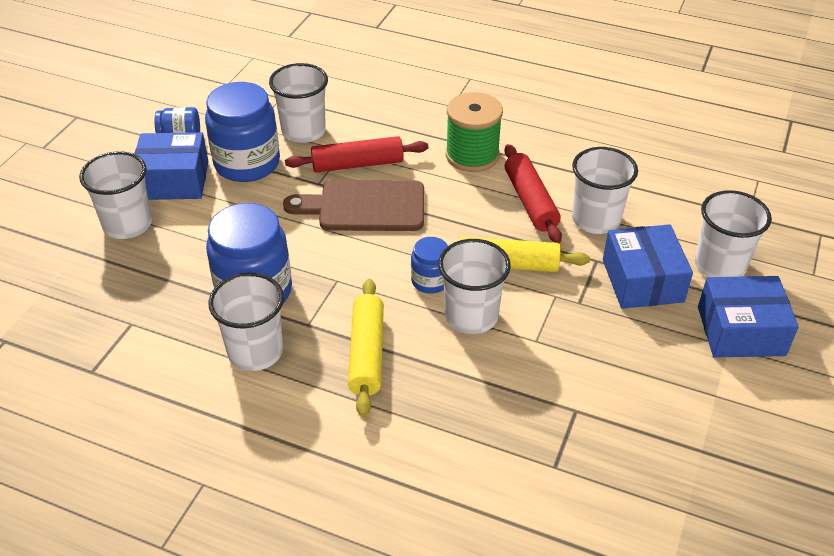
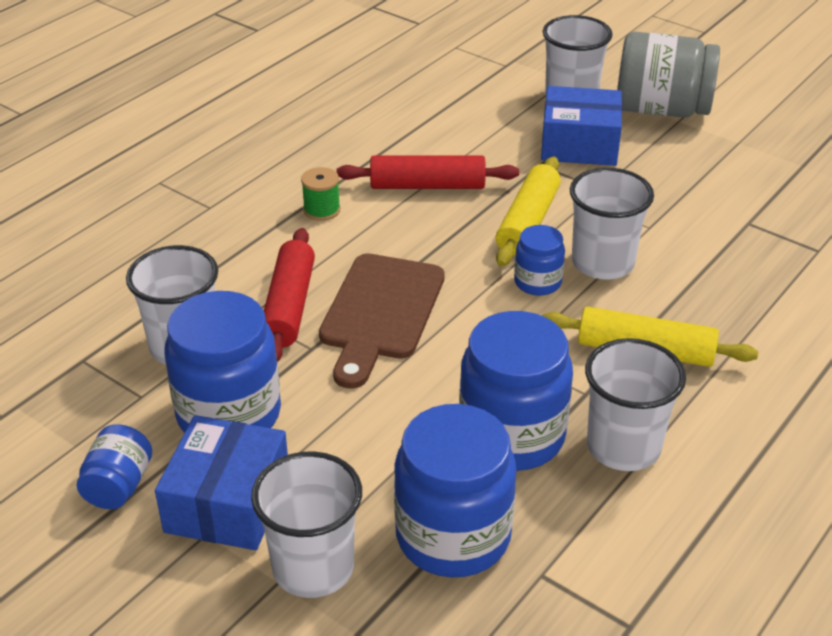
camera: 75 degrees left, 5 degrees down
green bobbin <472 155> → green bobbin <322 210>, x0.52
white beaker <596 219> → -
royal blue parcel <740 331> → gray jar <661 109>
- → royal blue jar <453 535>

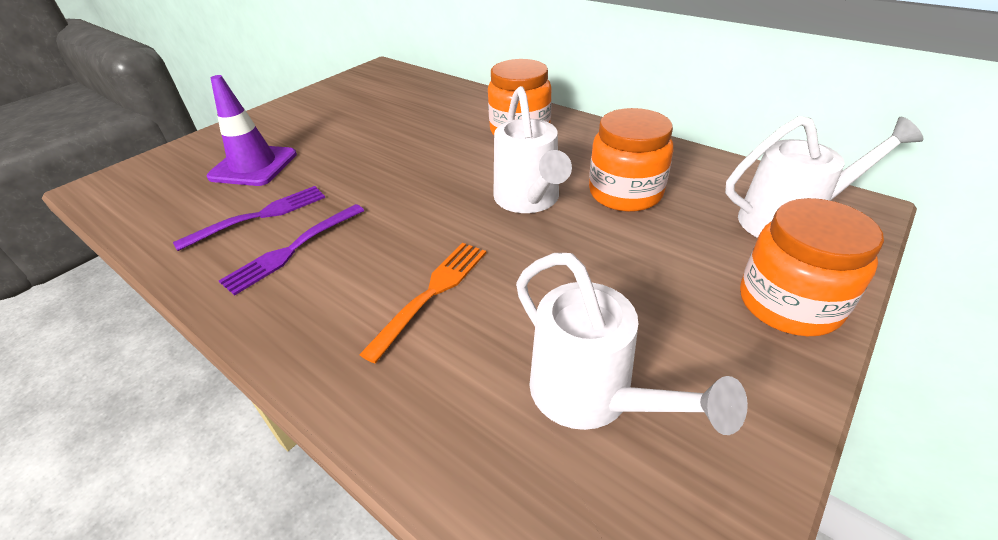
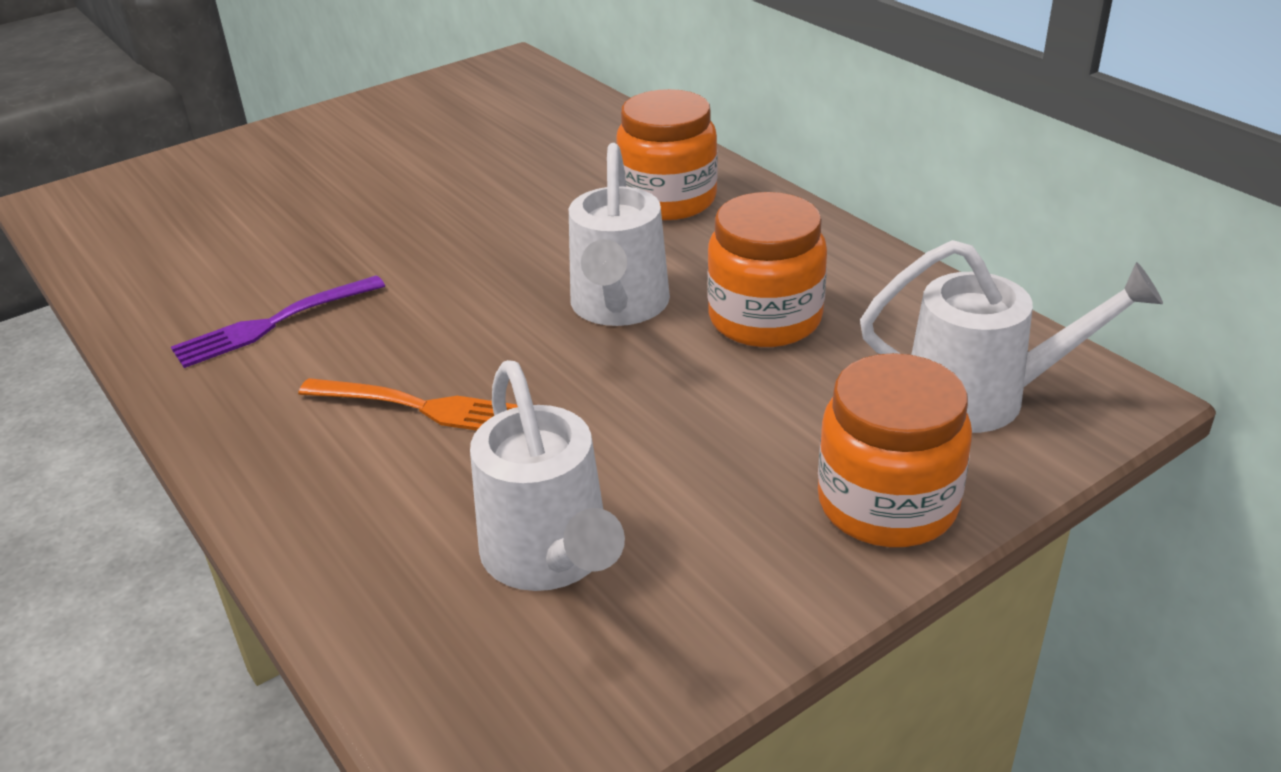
camera: 15 degrees right, 5 degrees down
purple dinner fork <260 216> → -
purple safety cone <253 166> → -
orange-coloured dinner fork <432 293> → orange-coloured dinner fork <422 407>, 60 degrees clockwise

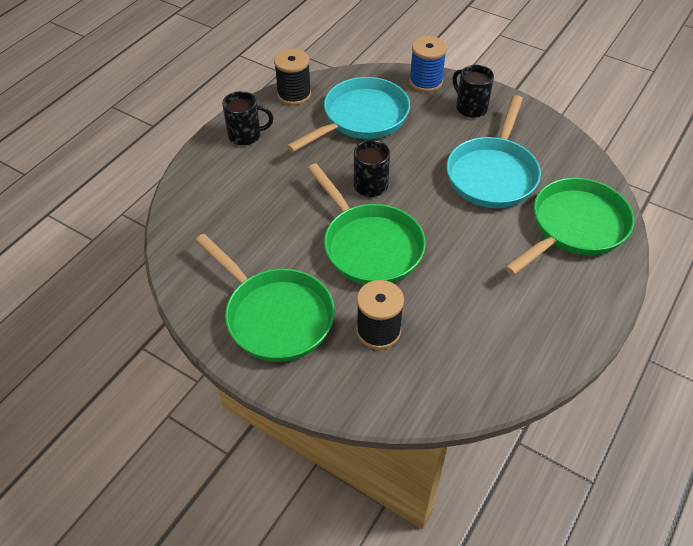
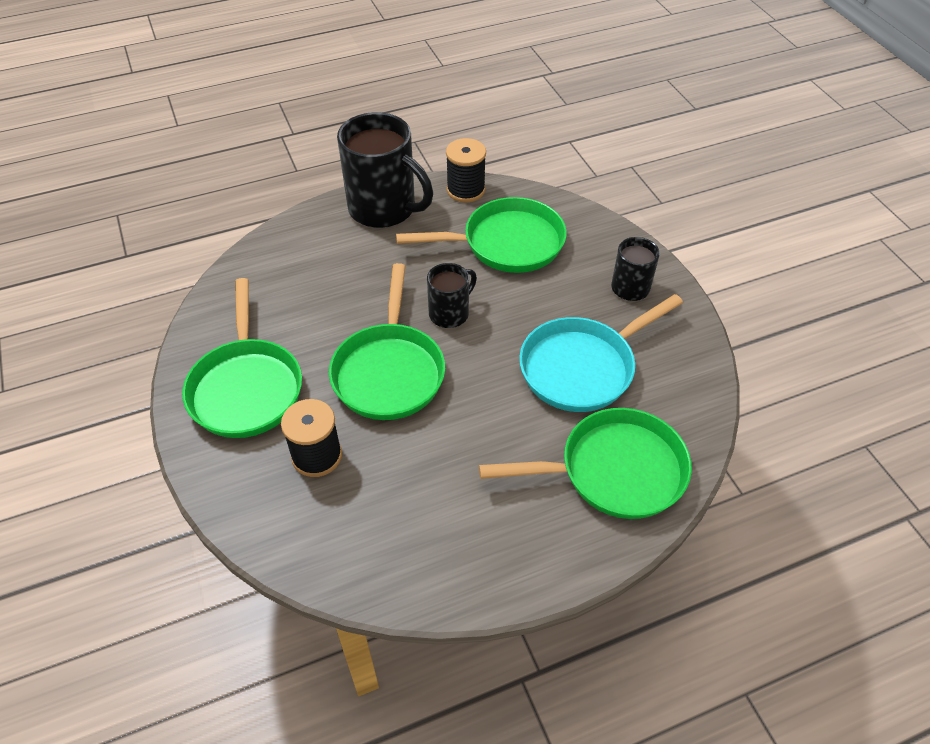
camera: 35 degrees right, 0 degrees up
jet-black coffee mug <246 135> → jet-black coffee mug <384 209>, x1.88
teal frying pan <361 118> → green frying pan <506 243>
royal blue bobbin <426 82> → -

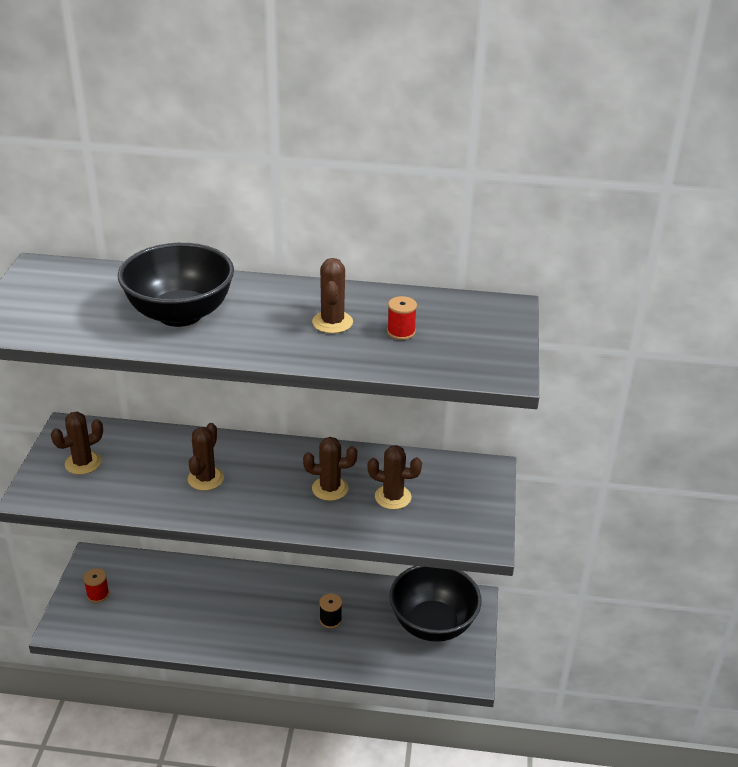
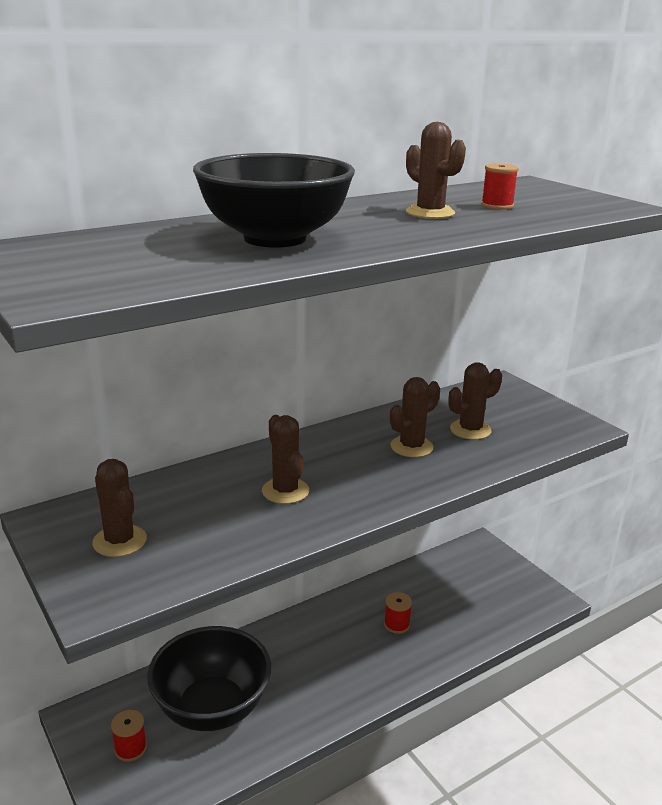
camera: 40 degrees left, 10 degrees down
dark brown cactus <83 463> → dark brown cactus <119 541>, 45 degrees counterclockwise
jet-black bobbin <330 619> → scarlet bobbin <397 624>
jet-black deep dish <433 624> → jet-black deep dish <212 708>, relocated

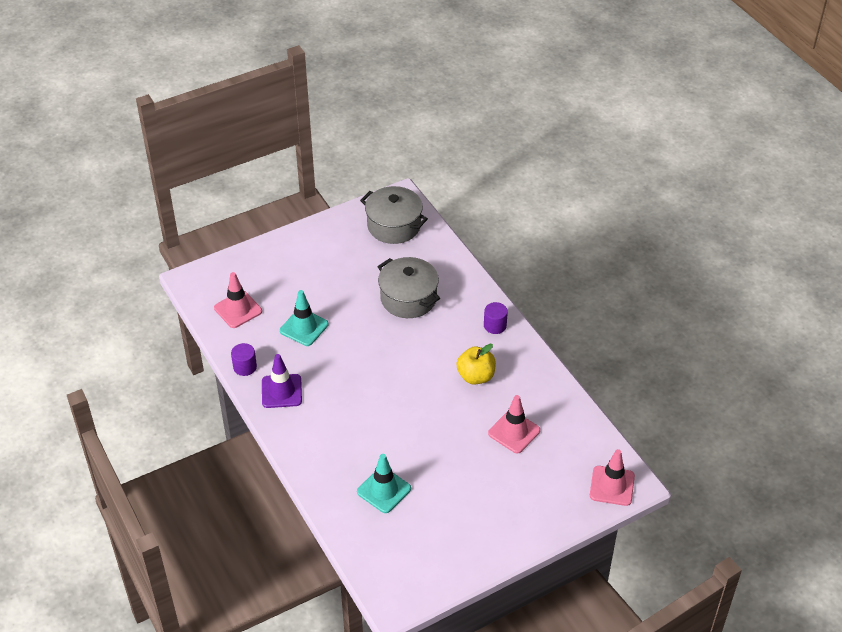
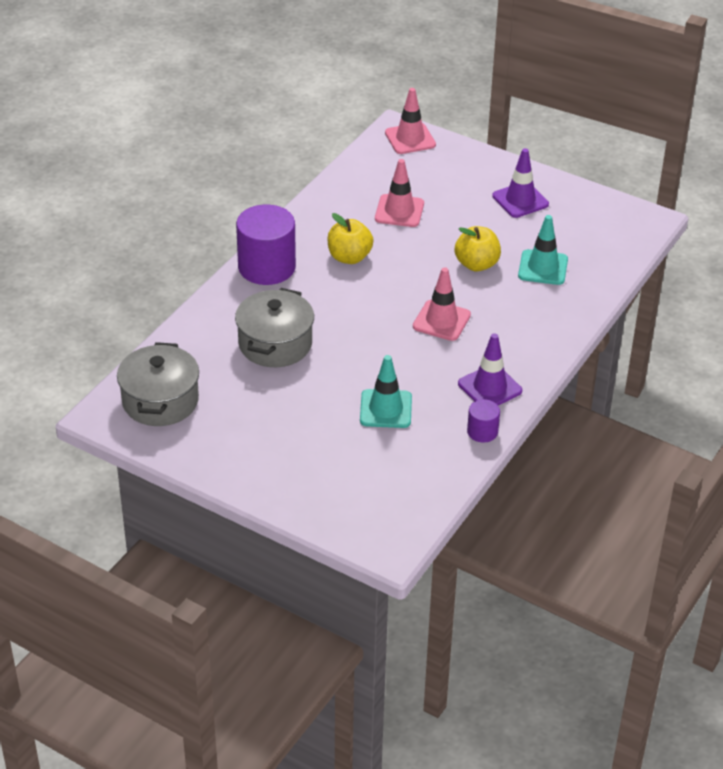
camera: 120 degrees left, 5 degrees down
pink safety cone <238 309> → pink safety cone <441 321>, relocated
purple cylinder <495 325> → purple cylinder <266 267>, x2.05
- → yellow apple <476 264>
- → purple safety cone <520 200>

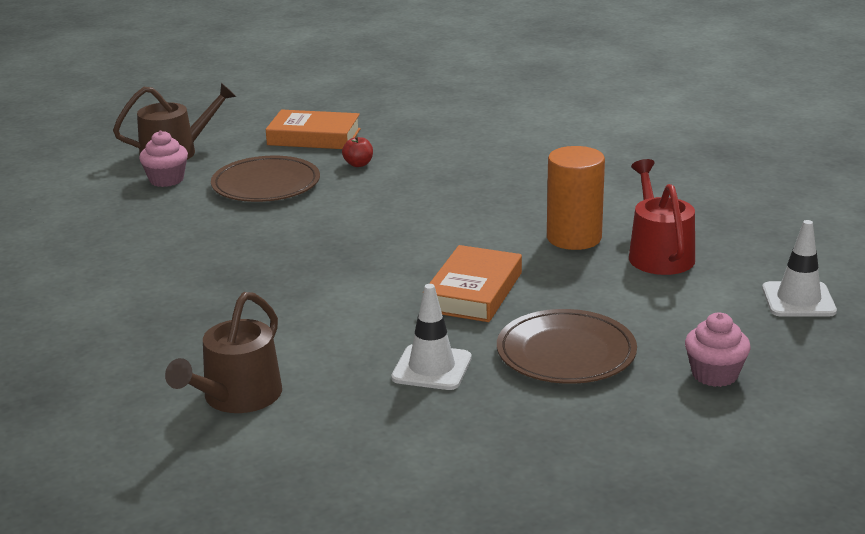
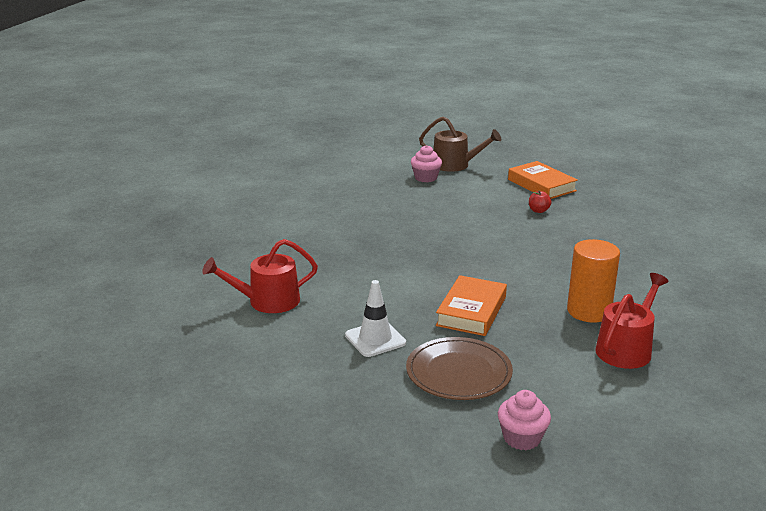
camera: 45 degrees right, 0 degrees up
dark brown watering can <237 397> → scarlet watering can <267 301>
dark brown plate <266 184> → -
orange-coloured hardcover <473 292> → orange-coloured hardcover <471 311>, 45 degrees counterclockwise
white safety cone <798 300> → -

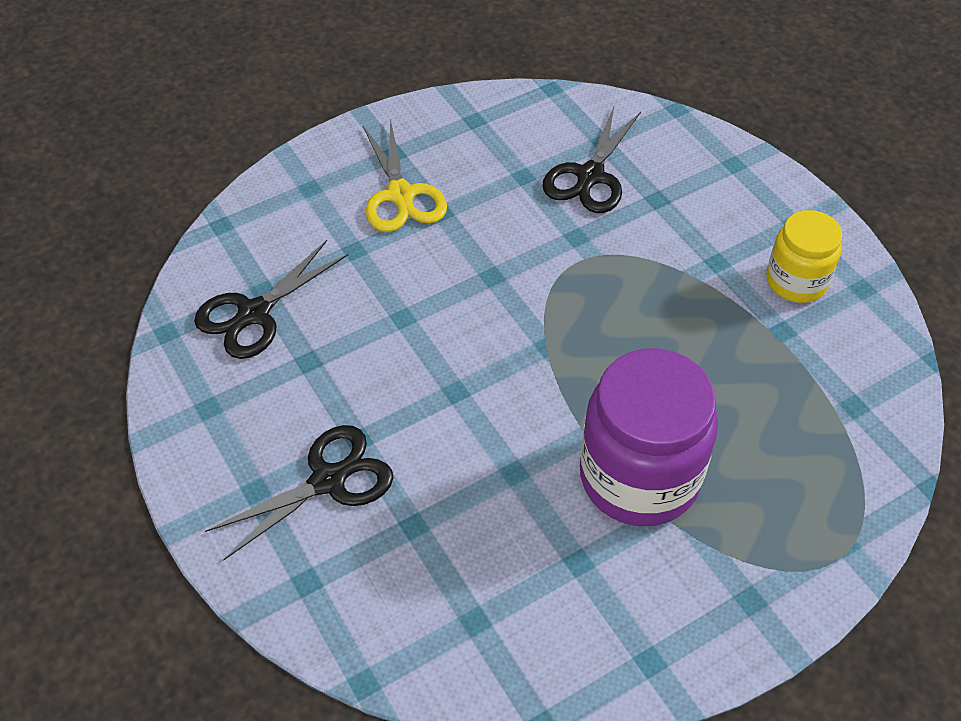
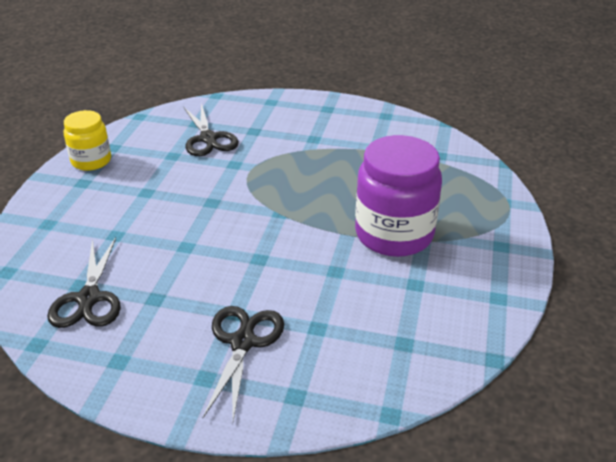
camera: 45 degrees left, 15 degrees down
yellow pair of scissors <401 195> → -
yellow jar <796 281> → yellow jar <91 161>, relocated

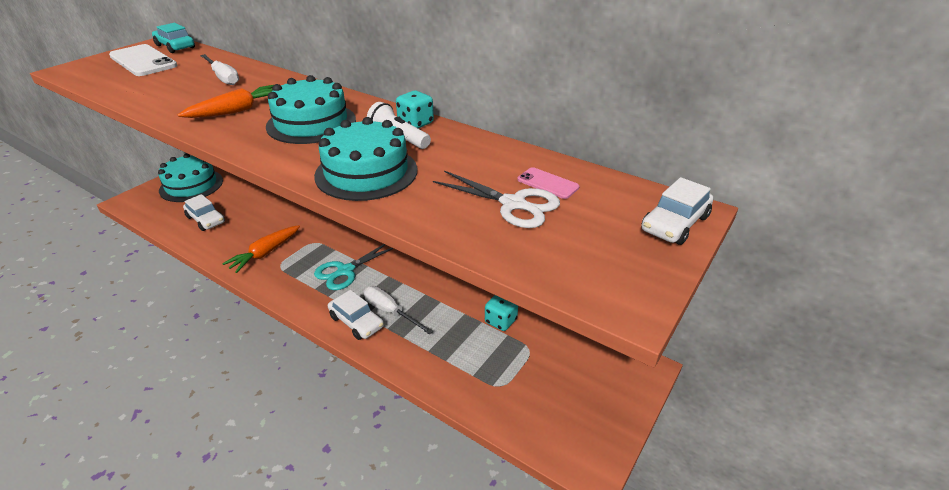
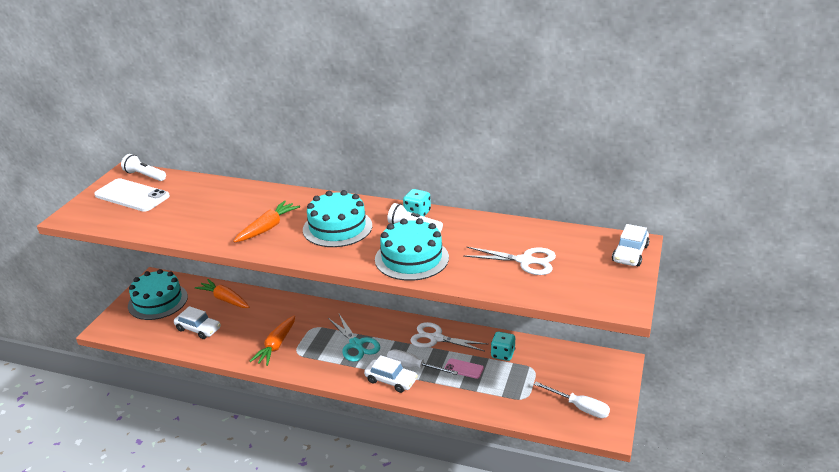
camera: 15 degrees left, 5 degrees down
teal car <175 47> → white flashlight <145 176>
white screwdriver <223 78> → white screwdriver <579 407>, relocated
teal pair of scissors <345 271> → teal pair of scissors <356 345>, 60 degrees counterclockwise
pink smartphone <548 183> → pink smartphone <464 369>, relocated
- → orange-coloured toy carrot <225 299>
- → white pair of scissors <436 338>

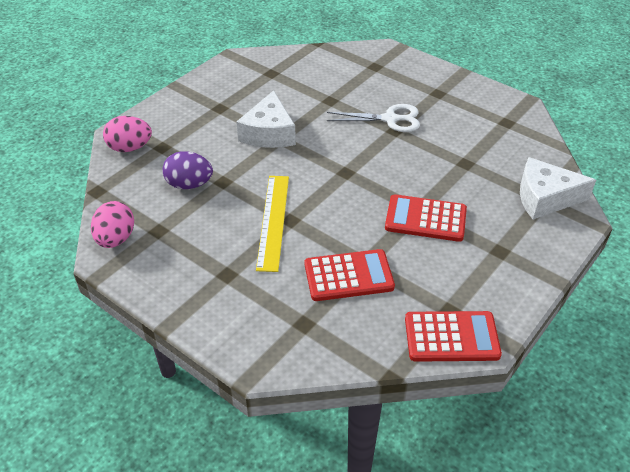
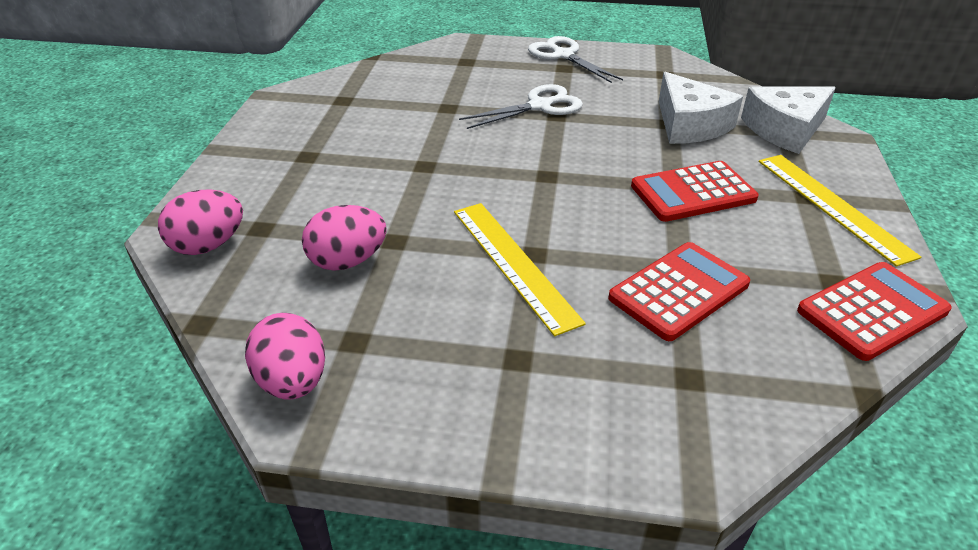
camera: 30 degrees left, 5 degrees down
purple egg <189 184> → pink egg <347 261>
white cheese wedge <269 133> → white cheese wedge <690 125>, relocated
- → white pair of scissors <563 55>
- → yellow ruler <832 206>

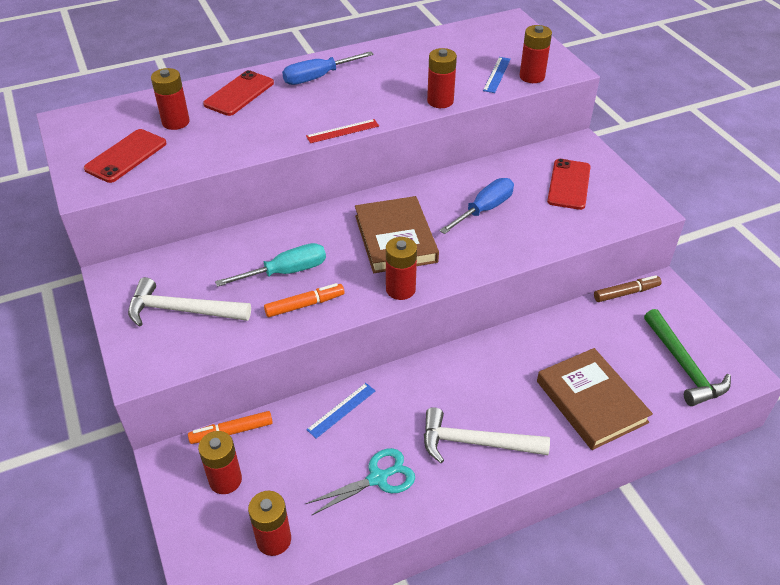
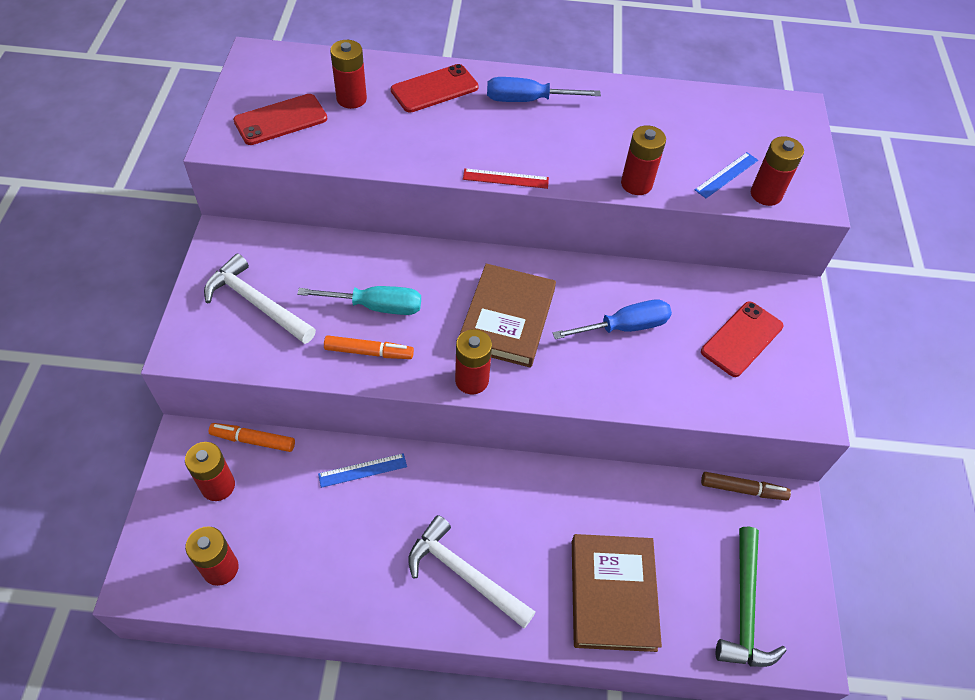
camera: 25 degrees right, 10 degrees up
teal pair of scissors <378 478> → -

